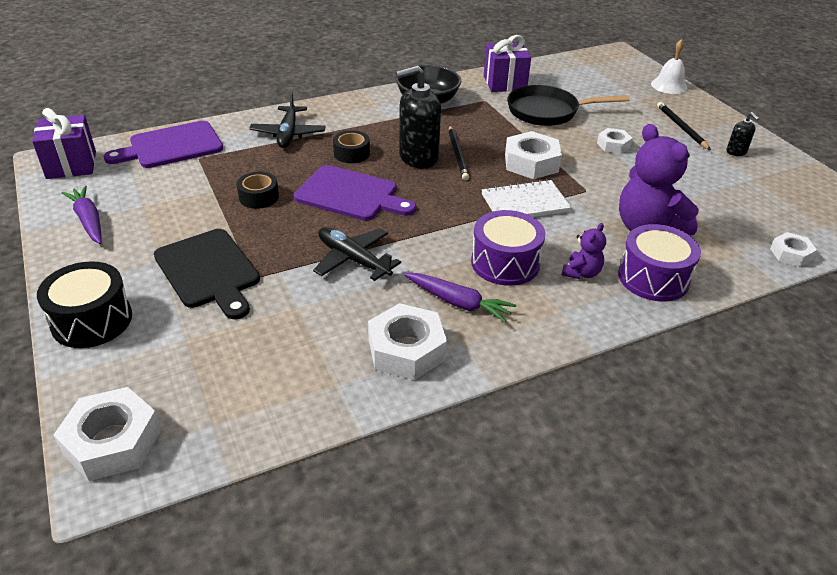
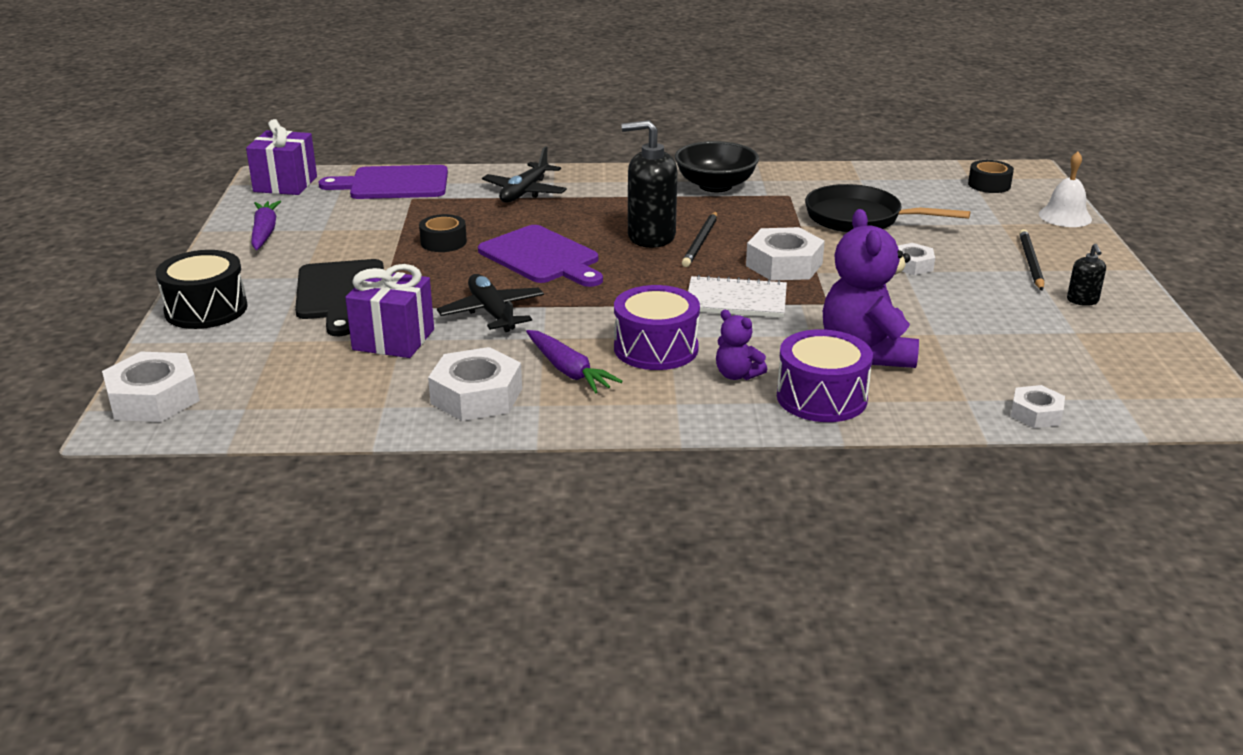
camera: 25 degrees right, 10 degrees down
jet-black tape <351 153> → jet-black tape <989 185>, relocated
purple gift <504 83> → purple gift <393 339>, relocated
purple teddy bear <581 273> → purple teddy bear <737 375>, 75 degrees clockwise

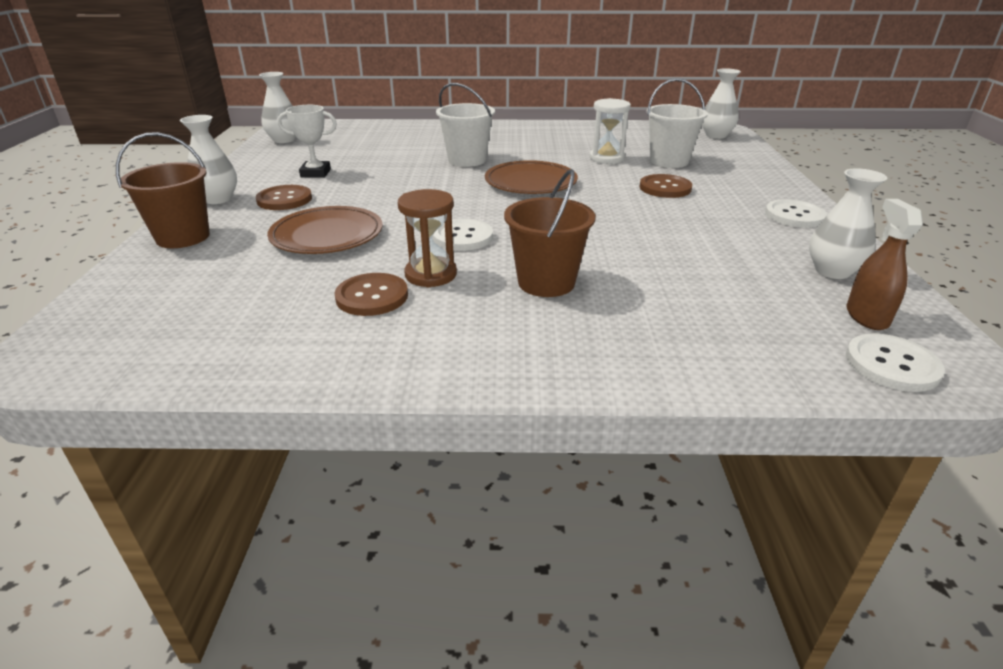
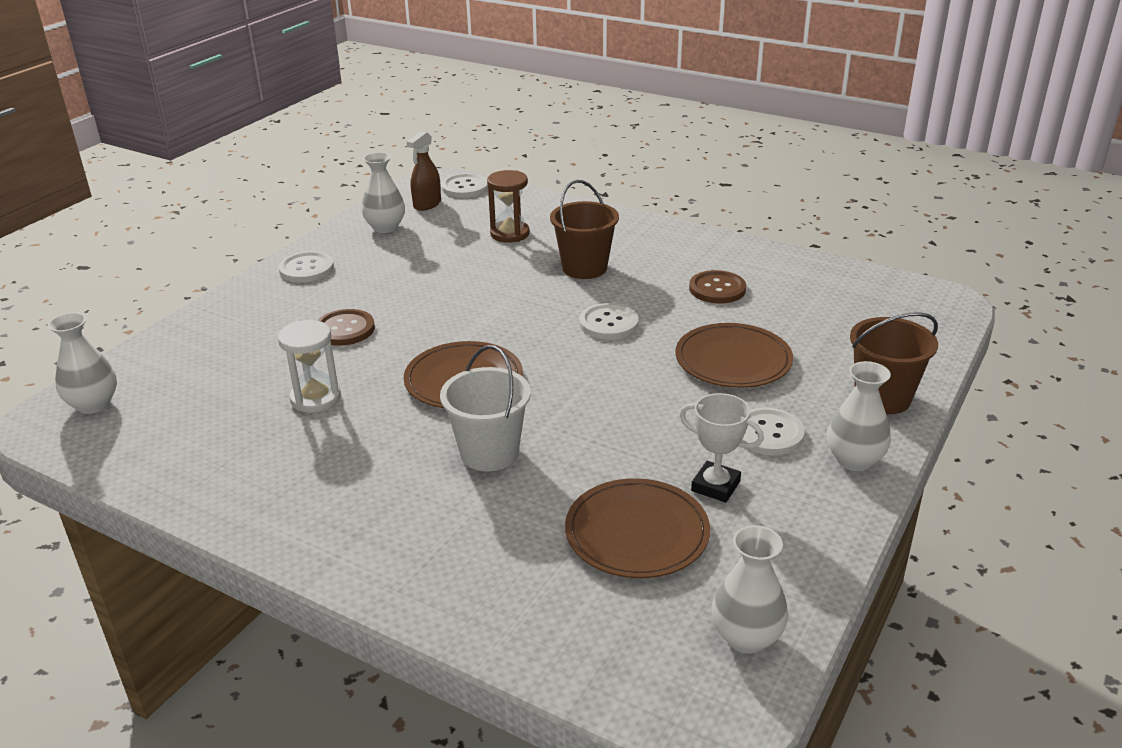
camera: 150 degrees left, 0 degrees up
dark brown shirt button <284 199> → white shirt button <768 433>
dark brown sand timer <431 274> → dark brown sand timer <510 234>, relocated
white pail <669 161> → -
- → dark brown plate <637 533>

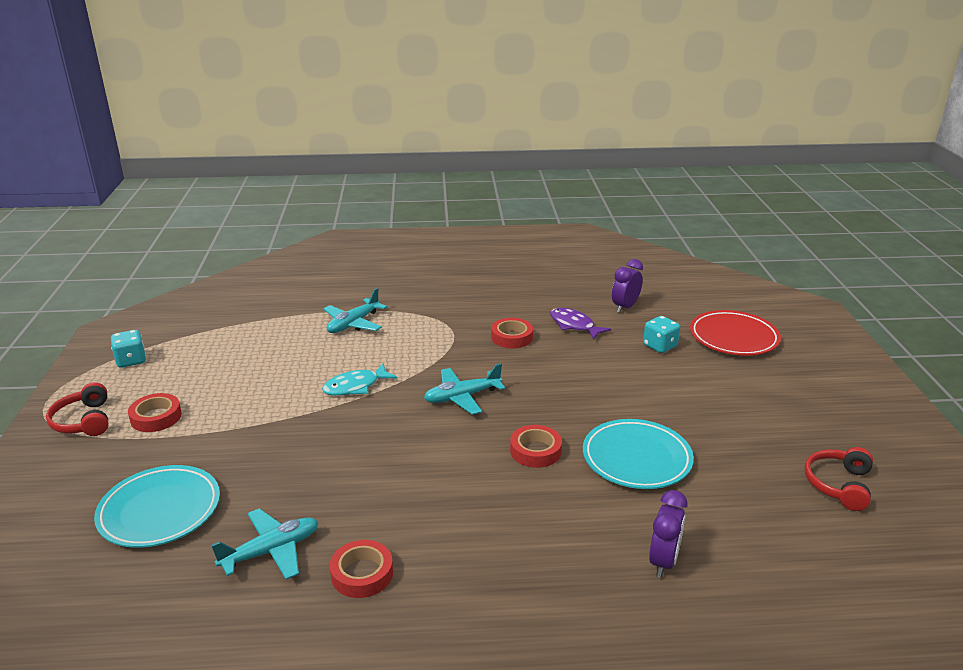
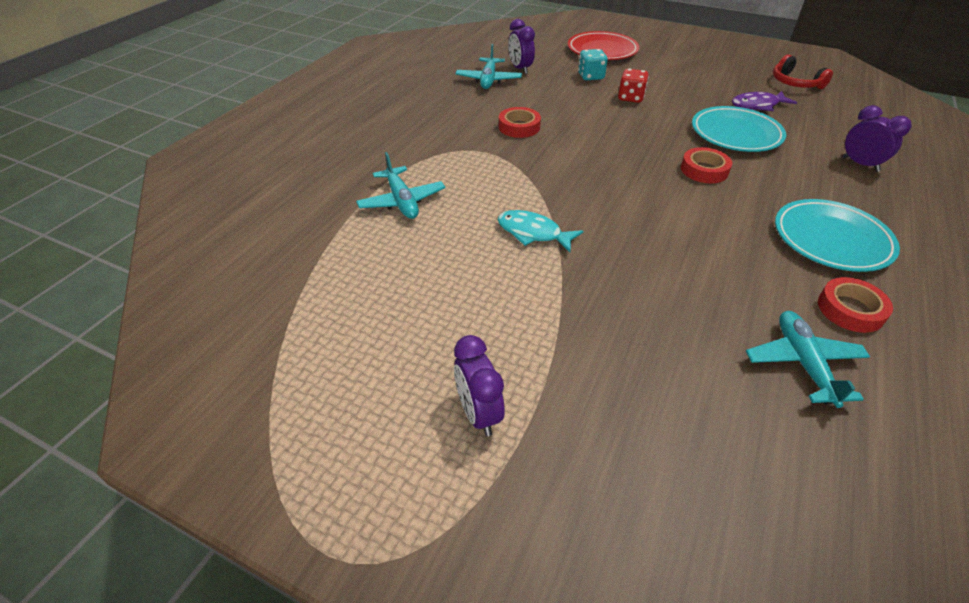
camera: 60 degrees left, 15 degrees up
scarlet headphones <83 421> → -
teal plate <160 511> → teal plate <831 239>, relocated
teal dice <131 360> → -
scarlet tape <156 417> → purple alarm clock <478 413>
teal fish <355 386> → teal fish <533 233>, 120 degrees clockwise
teal toy plane <462 397> → teal toy plane <488 80>, relocated
purple fish <574 325> → purple fish <757 105>, relocated
- → scarlet dice <630 98>

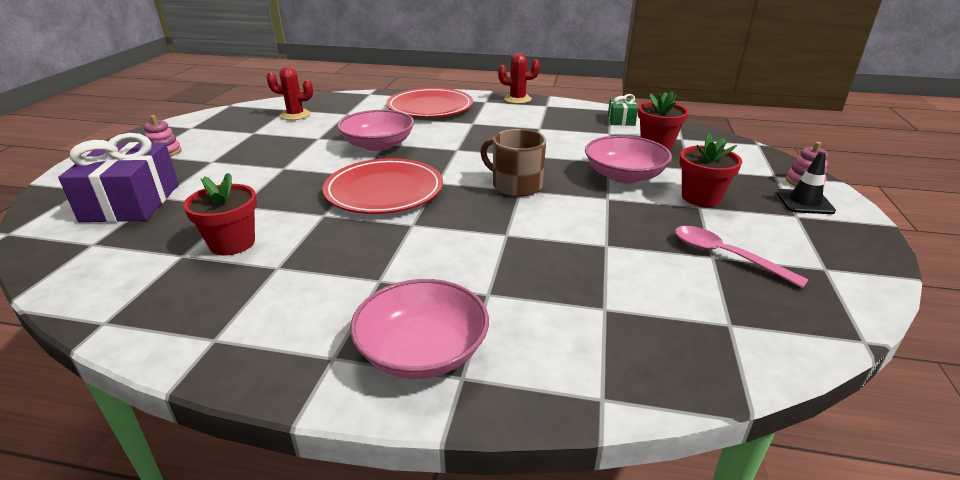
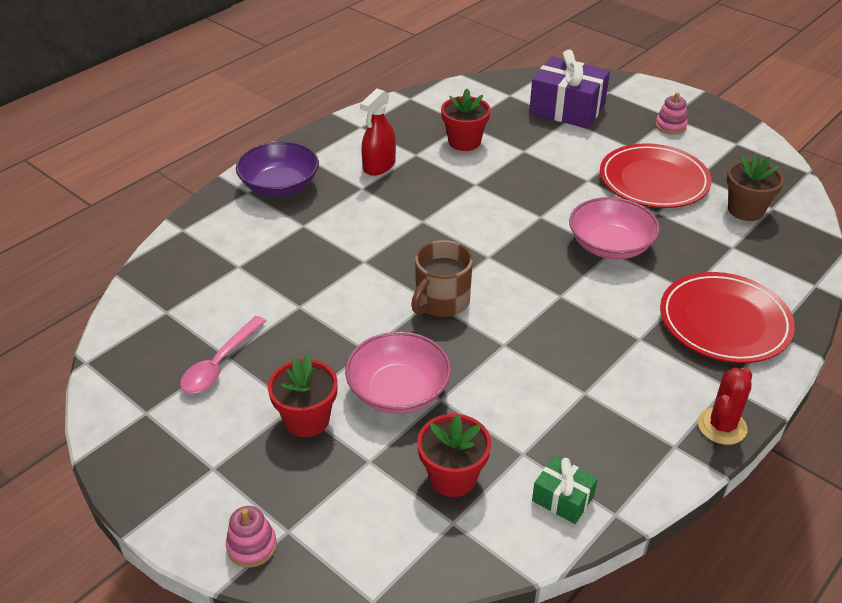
camera: 120 degrees right, 10 degrees up
scarlet cactus <295 115> → dark brown plant pot <745 210>
scarlet plate <384 191> → scarlet plate <653 180>, relocated
pink deep dish <422 351> → purple deep dish <280 185>
dark brown coffee mug <515 185> → dark brown coffee mug <441 301>, 150 degrees clockwise
pink teaspoon <725 256> → pink teaspoon <219 364>, 135 degrees clockwise
jet-black safety cone <804 202> → -
- → scarlet spray bottle <379 166>

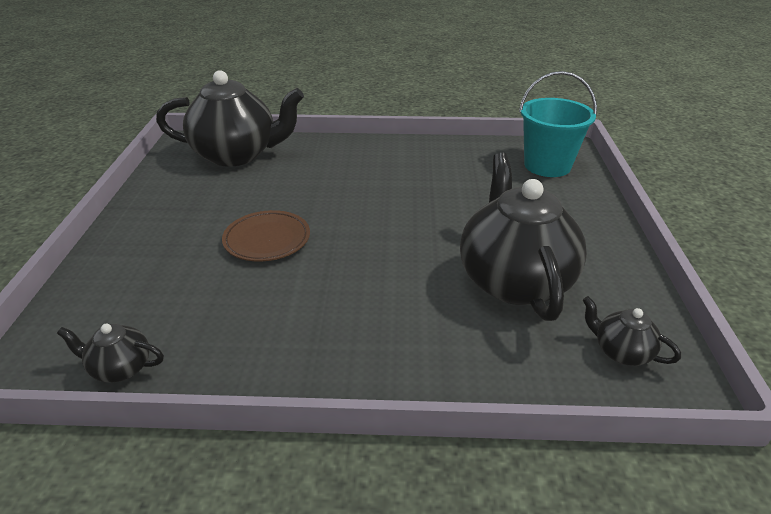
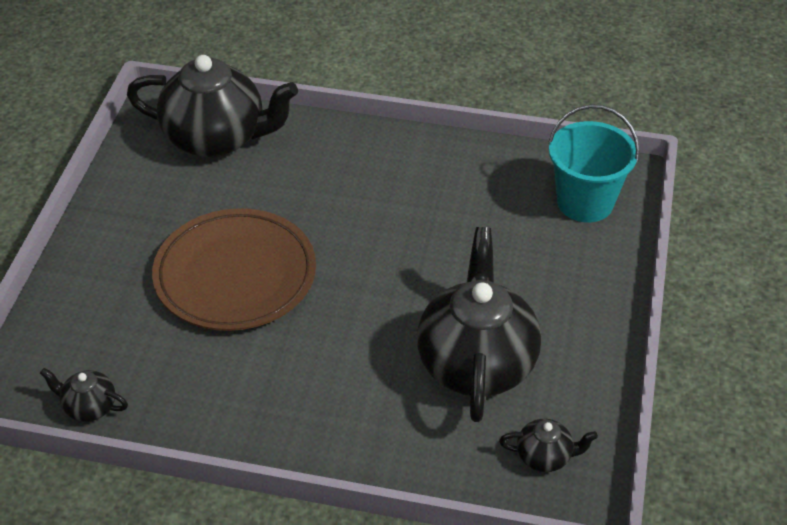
camera: 10 degrees right, 10 degrees up
dark brown plate <267 240> → dark brown plate <235 275>, x1.76
jet-black tea pot <621 352> → jet-black tea pot <545 456>, 135 degrees clockwise

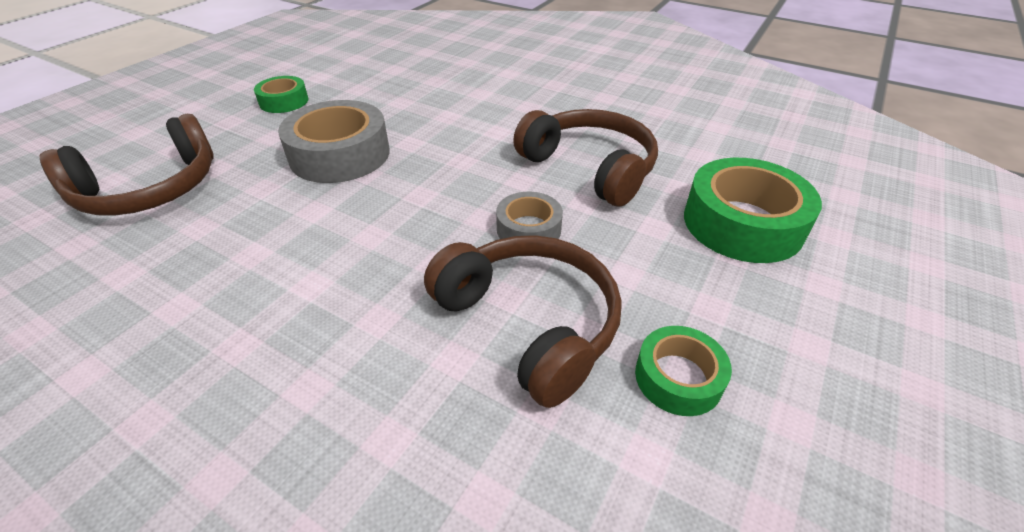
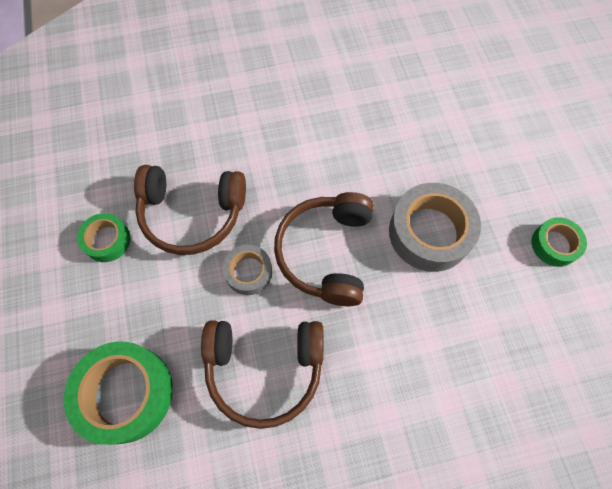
camera: 135 degrees right, 25 degrees up
dark brown headphones <150 189> → dark brown headphones <326 252>, relocated

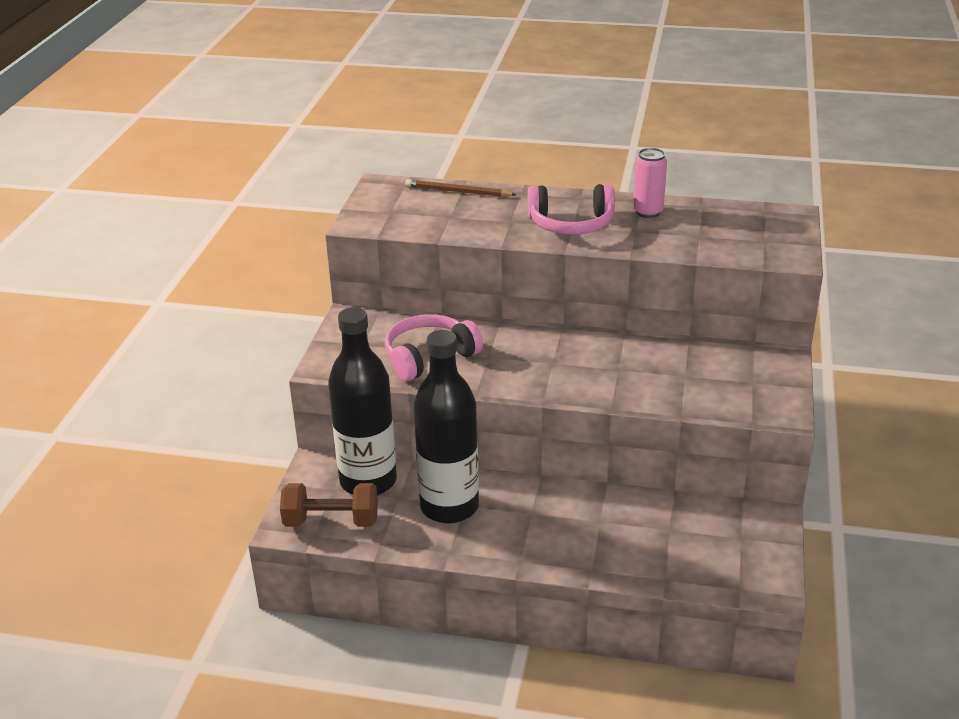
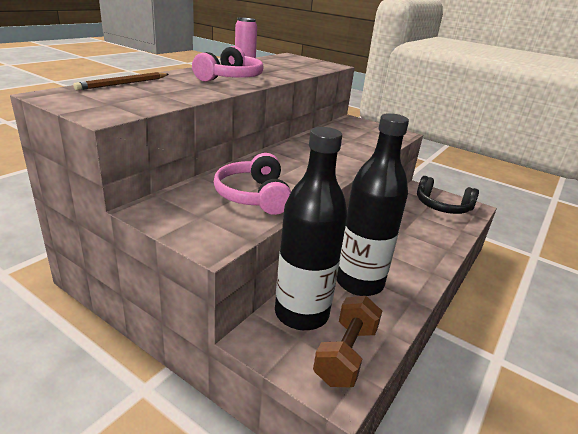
camera: 70 degrees left, 5 degrees down
- → jet-black headphones <442 206>

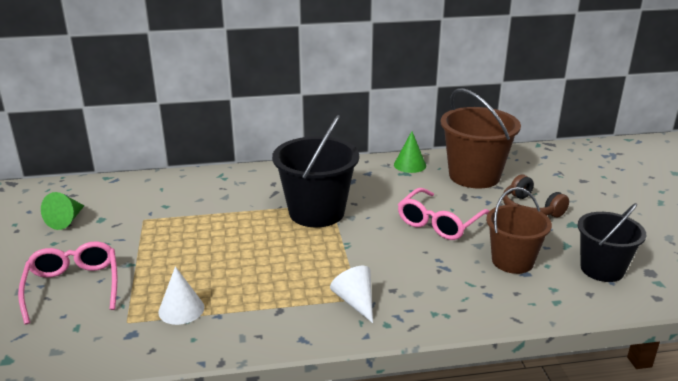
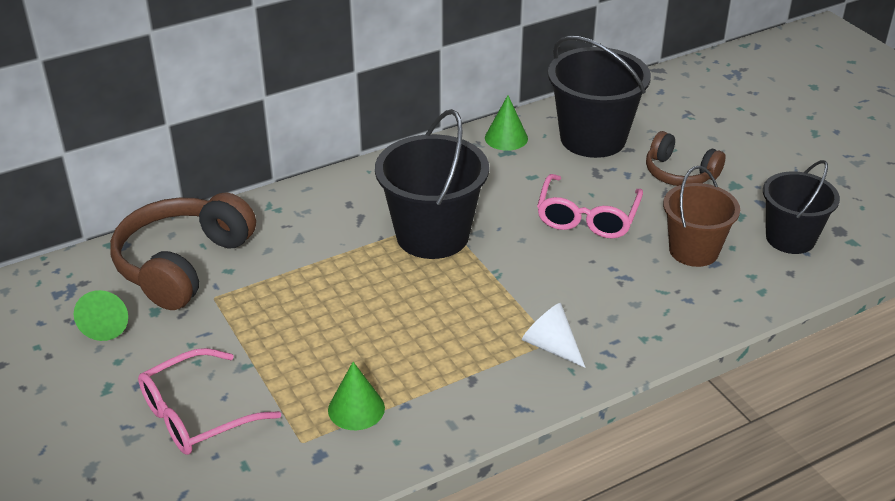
camera: 20 degrees left, 10 degrees up
pink spectacles <73 287> → pink spectacles <197 415>, 90 degrees counterclockwise
white cone <181 309> → green cone <356 409>
dark brown pail <474 176> → jet-black pail <592 138>
- → dark brown headphones <182 264>

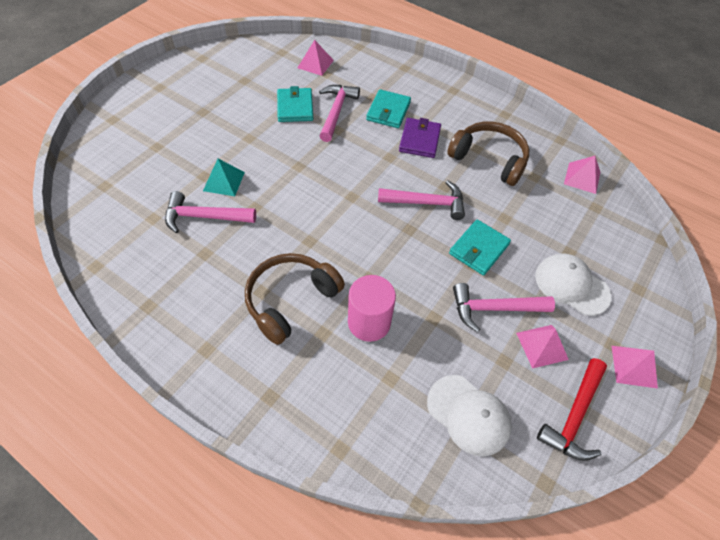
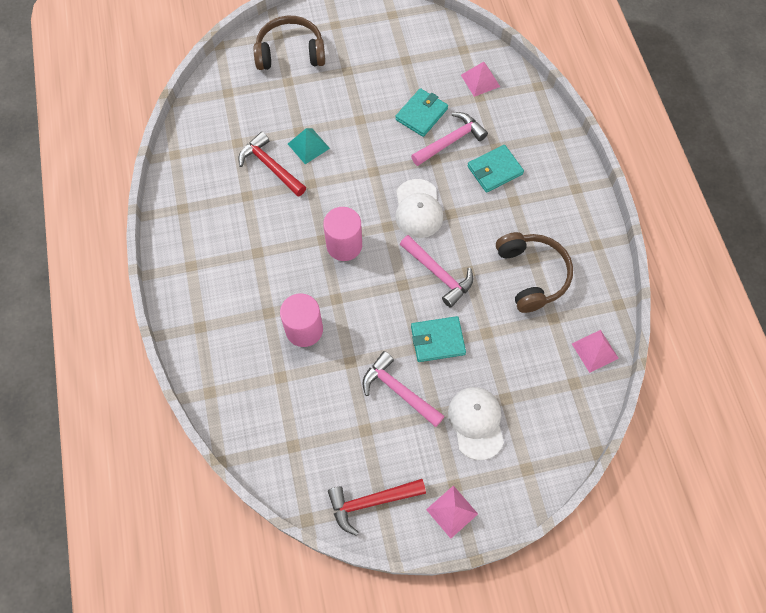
camera: 45 degrees right, 10 degrees up
pink claw hammer <205 217> → scarlet claw hammer <270 166>
dark brown headphones <290 300> → dark brown headphones <290 52>, relocated
purple wallet <419 140> → -
white cap <468 415> → white cap <418 209>, relocated
pink pyramid shape <542 346> → -
- → pink cylinder <344 245>

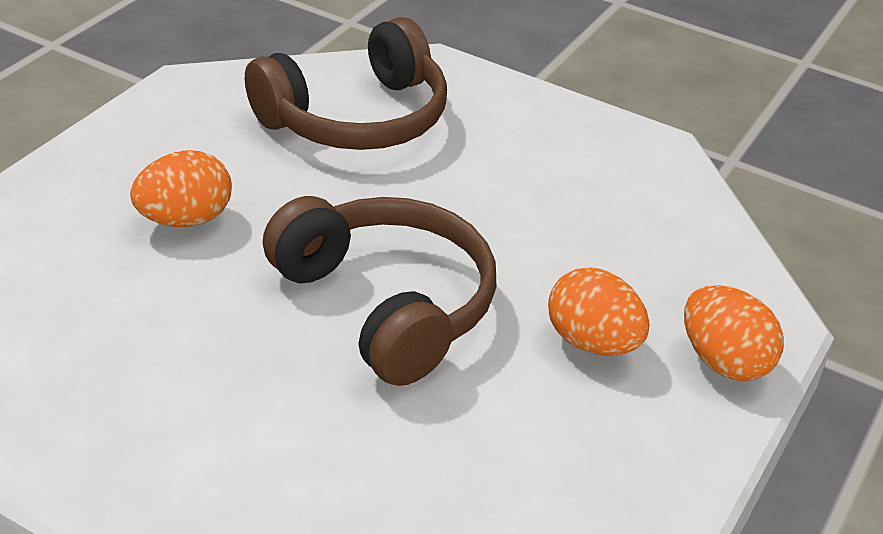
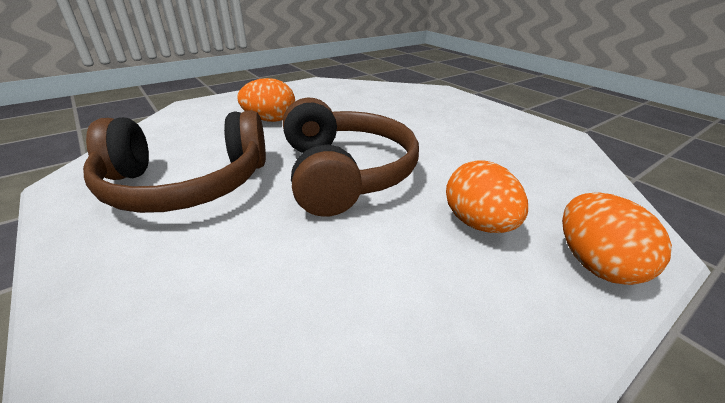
camera: 25 degrees right, 5 degrees down
dark brown headphones <356 118> → dark brown headphones <187 184>, relocated

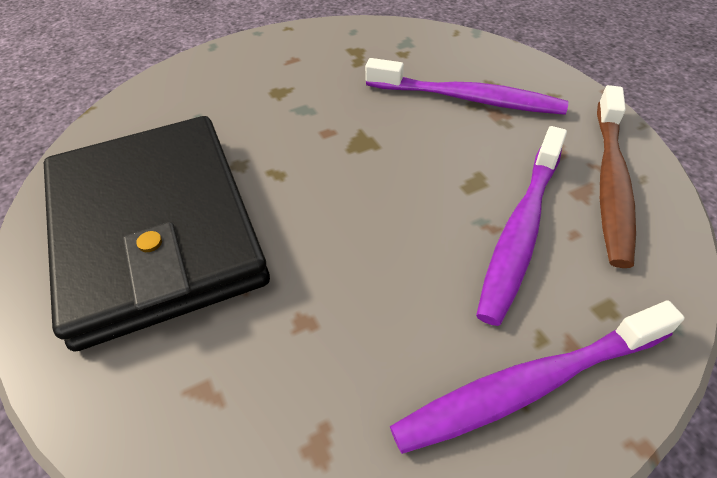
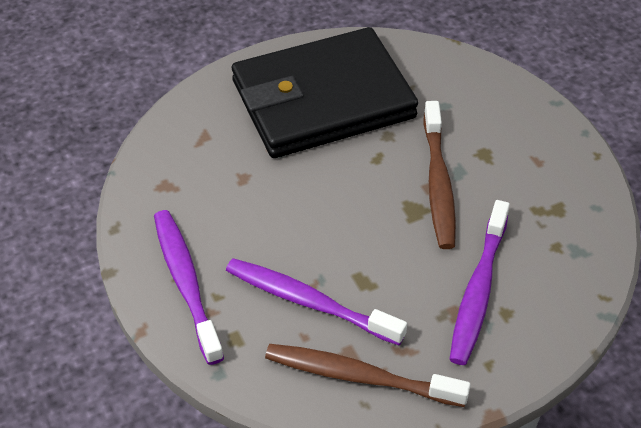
camera: 90 degrees right, 0 degrees up
- → dark brown toothbrush <438 183>

